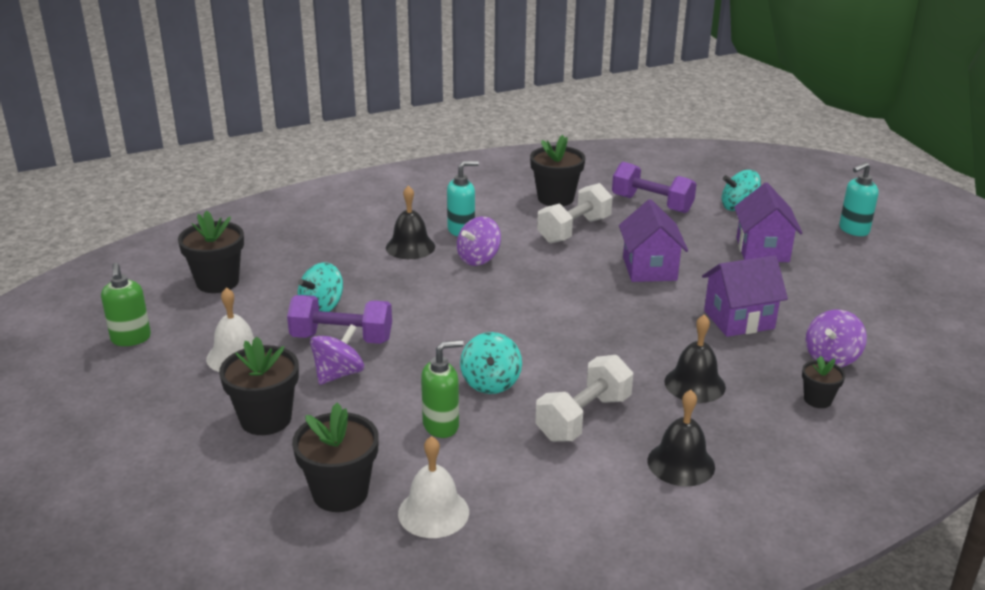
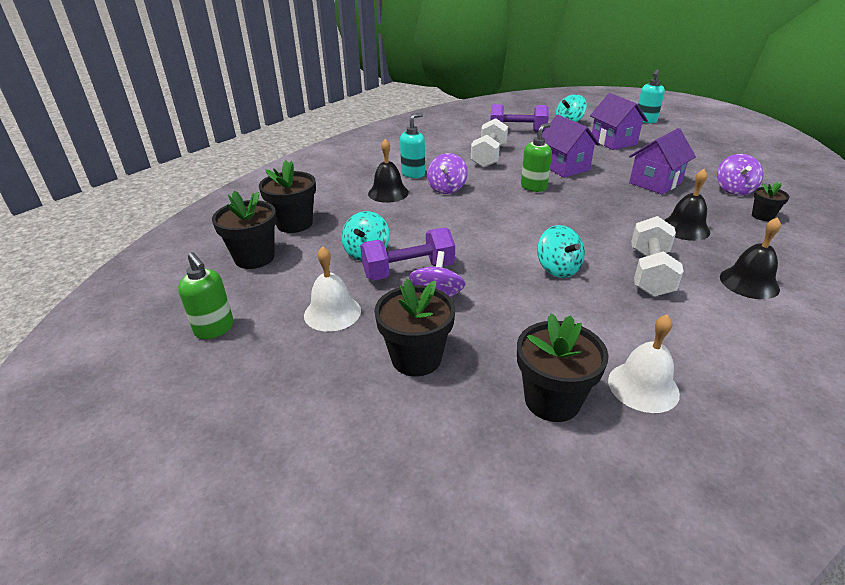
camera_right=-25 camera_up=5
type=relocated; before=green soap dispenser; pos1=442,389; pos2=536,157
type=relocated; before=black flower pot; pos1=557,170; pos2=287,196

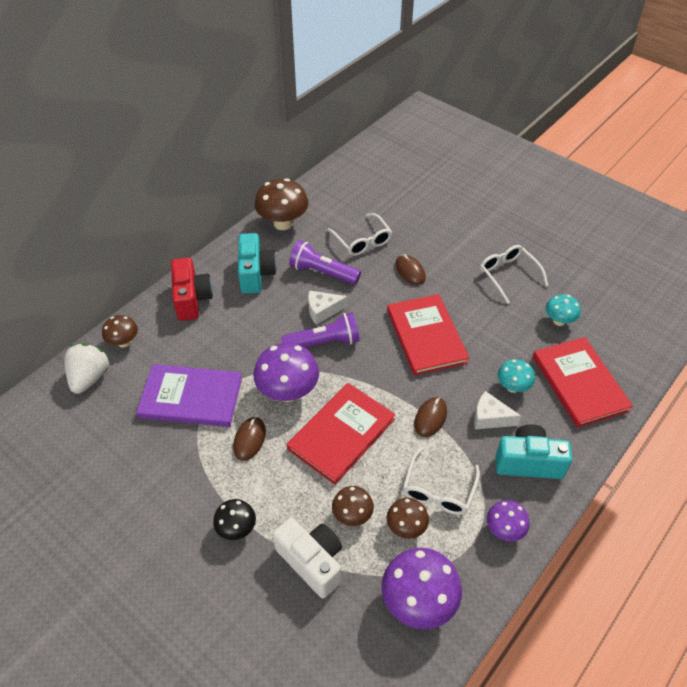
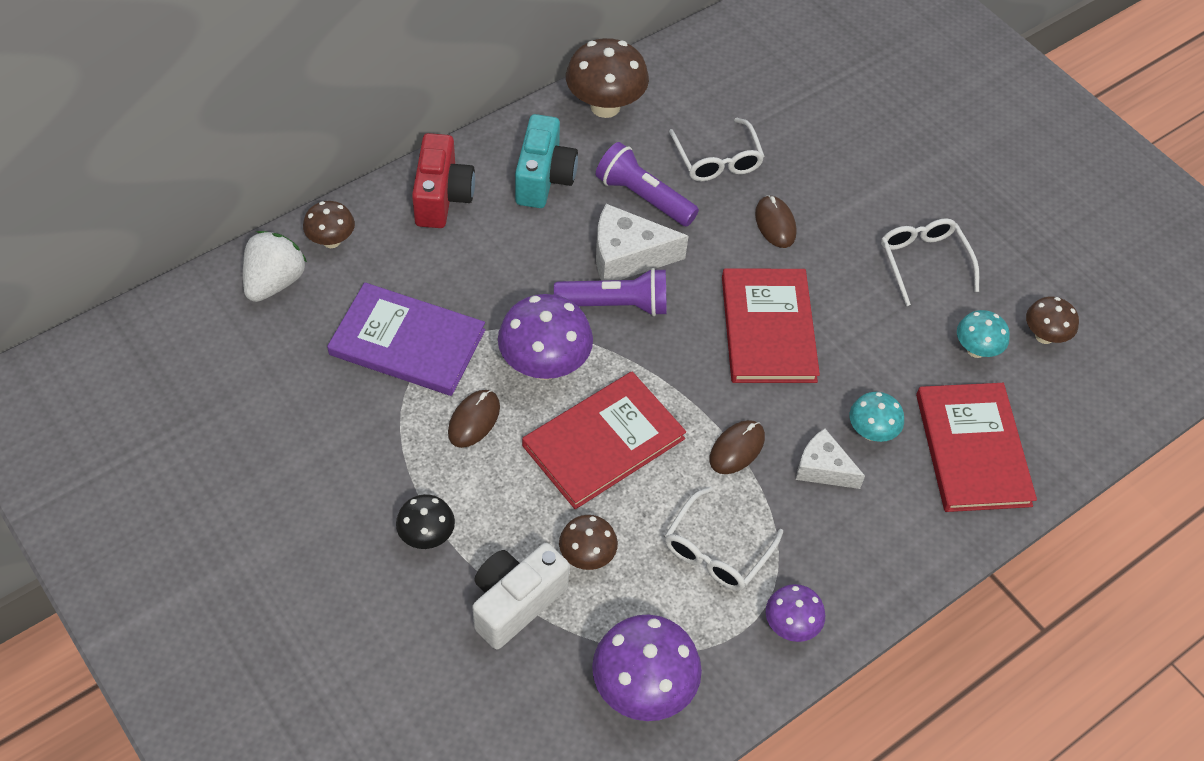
camera_right=10 camera_up=5
type=missing; before=turquoise camera; pos1=533,451
type=relocated; before=brown mushroom; pos1=408,518; pos2=1052,320
type=spun; before=white camera; pos1=307,557; pos2=521,596; turn=-105
type=size; before=white cheese; pos1=328,307; pos2=642,242; scale=1.53

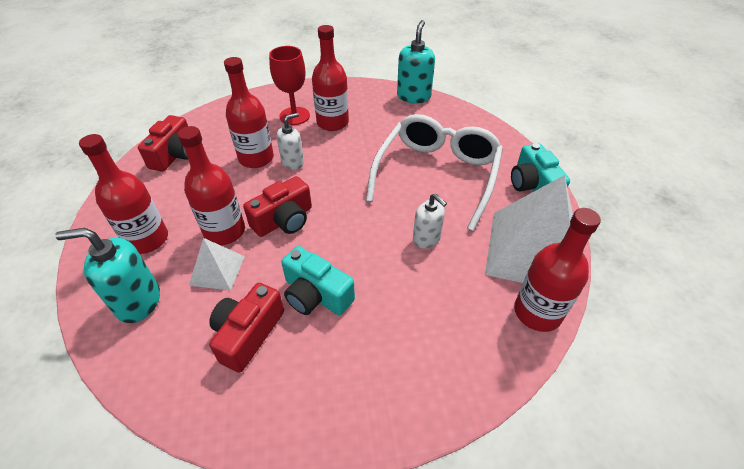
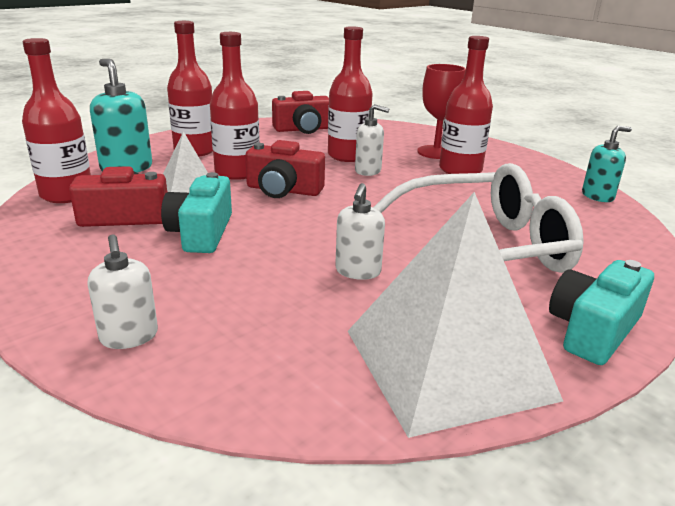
camera_right=55 camera_up=-20
type=appeared; after=white soap dispenser; pos2=123,291
type=relocated; before=red bottle; pos1=557,270; pos2=56,120
type=size; before=turquoise soap dispenser; pos1=416,61; pos2=607,164; scale=0.65

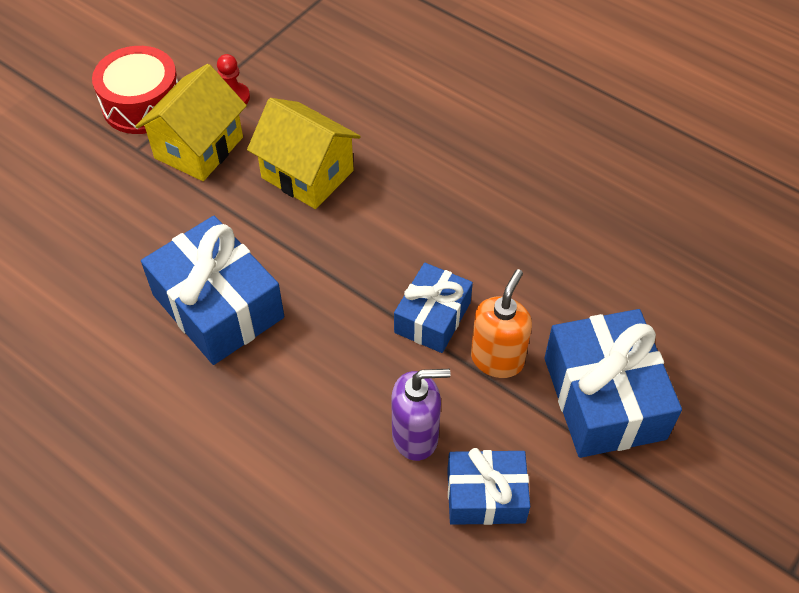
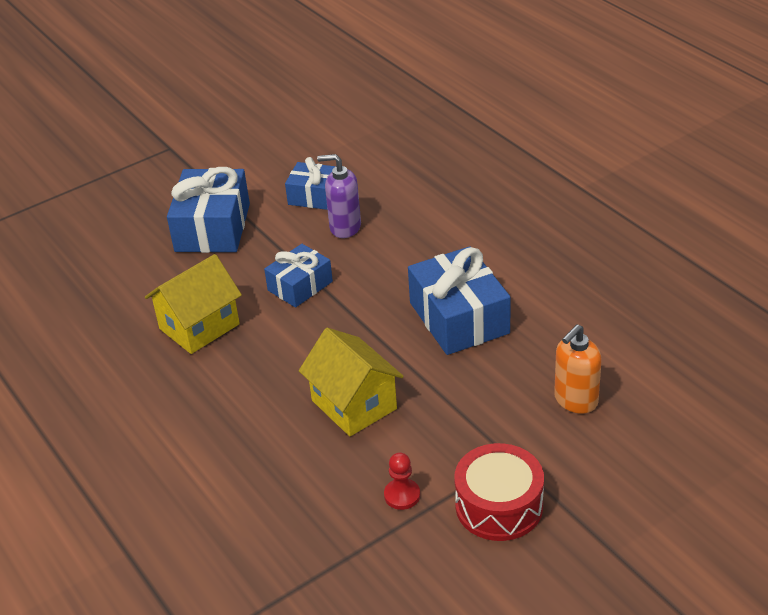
camera_right=-160 camera_up=-15
type=relocated; before=yellow house; pos1=191,122; pos2=193,304
type=relocated; before=orange soap dispenser; pos1=501,323; pos2=578,368

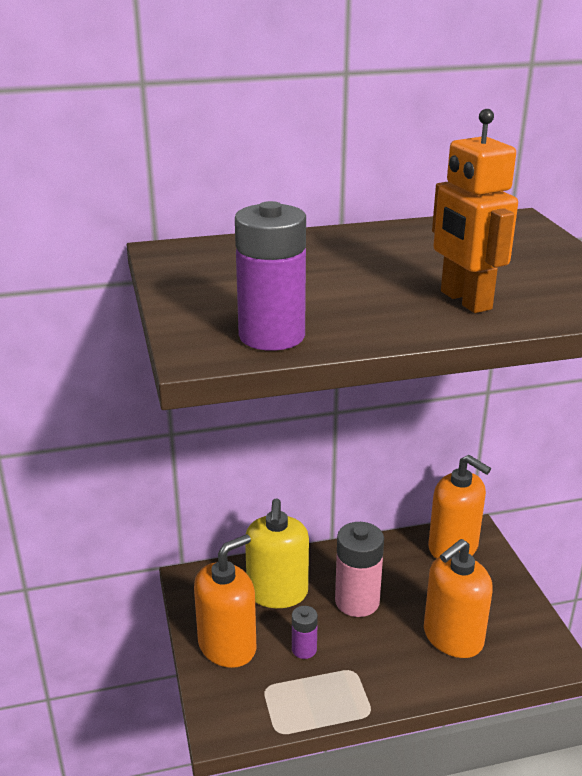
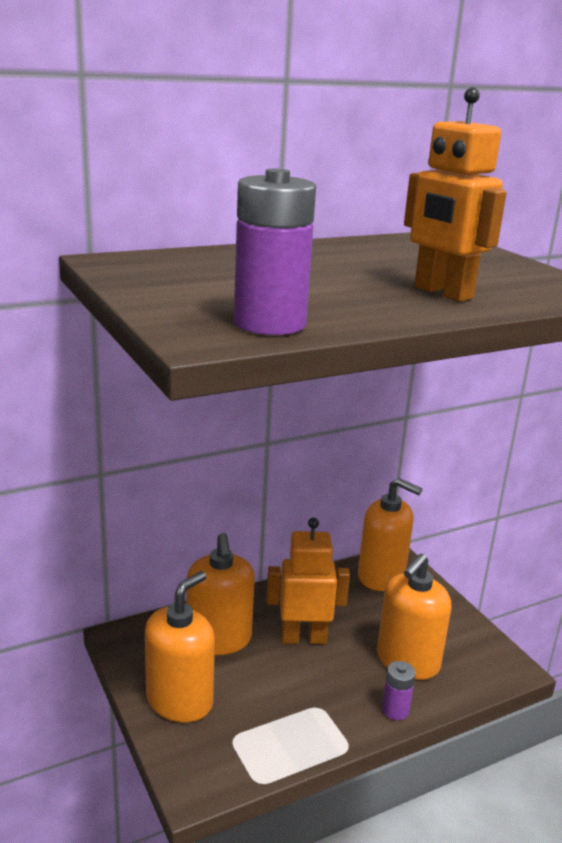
camera_right=-15 camera_up=-5
type=relocated; before=purple battery; pos1=305,632; pos2=399,690
type=exchanged; before=pink battery; after=orange robot; pos1=359,569; pos2=308,581
type=colour; before=yellow soap dispenser; after=orange soap dispenser; pos1=277,553; pos2=221,594

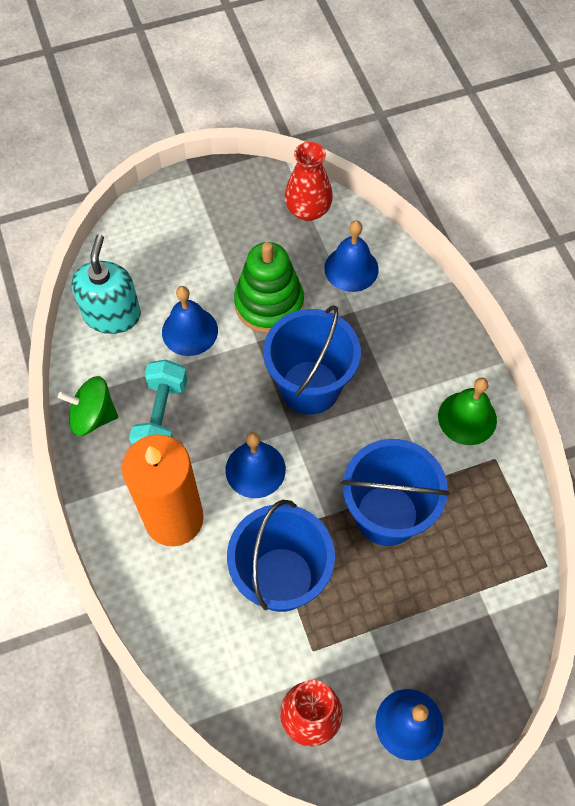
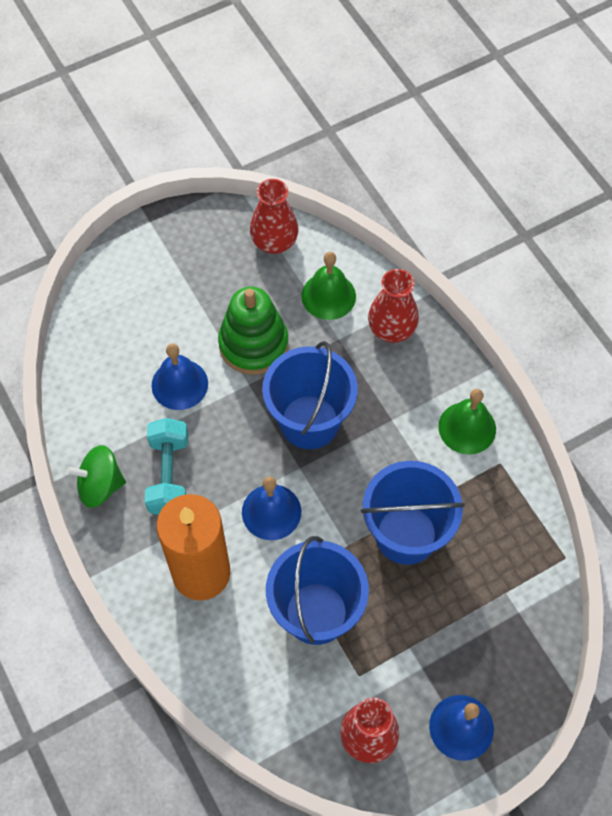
camera_right=-10 camera_up=0
type=missing; before=turquoise soap dispenser; pos1=106,284
type=appeared; after=red vase; pos2=393,306
type=colour; before=blue bell; after=green bell; pos1=351,256; pos2=328,286

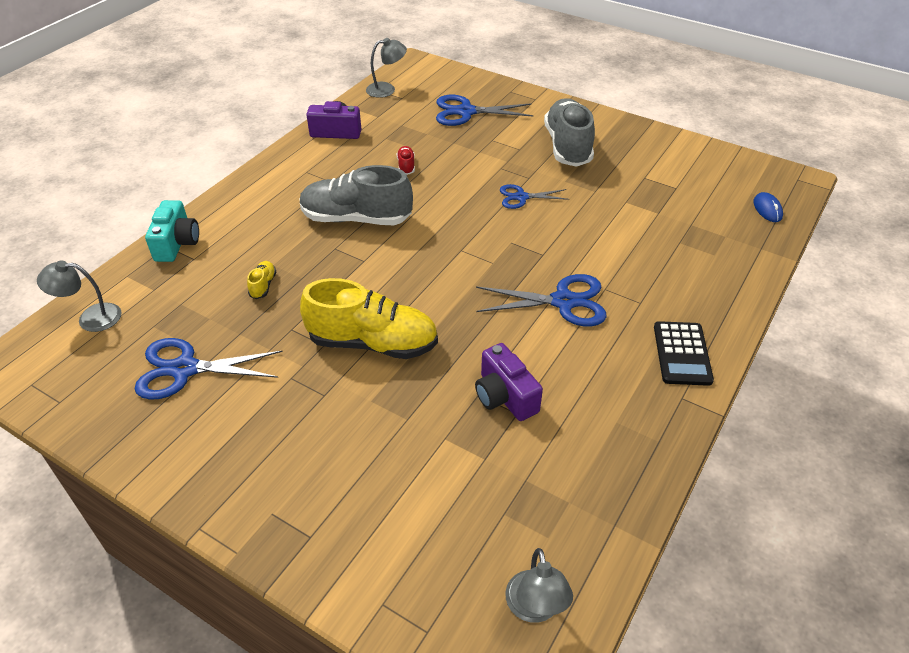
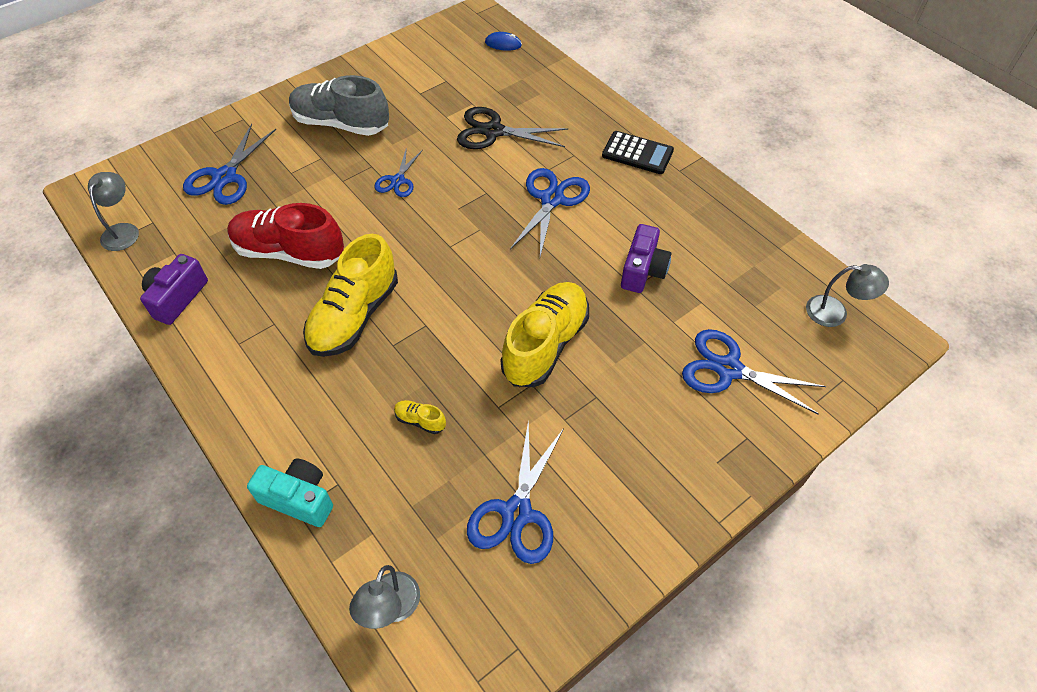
camera_right=-70 camera_up=10
type=appeared; after=black scissors; pos2=512,128
type=appeared; after=blue scissors; pos2=754,372
type=colour; before=grey shoe; after=yellow shoe; pos1=356,195; pos2=350,295
type=spun; before=purple camera; pos1=509,382; pos2=646,258; turn=-60
type=size; before=red shoe; pos1=406,160; pos2=285,236; scale=2.46

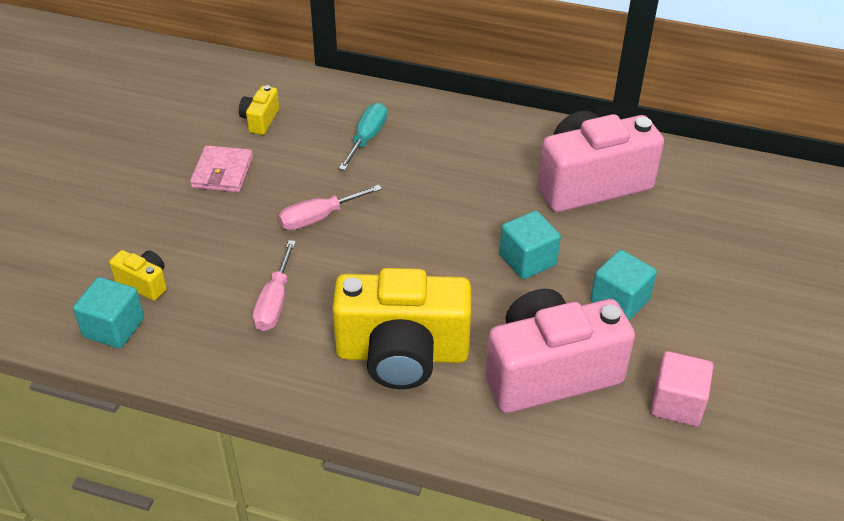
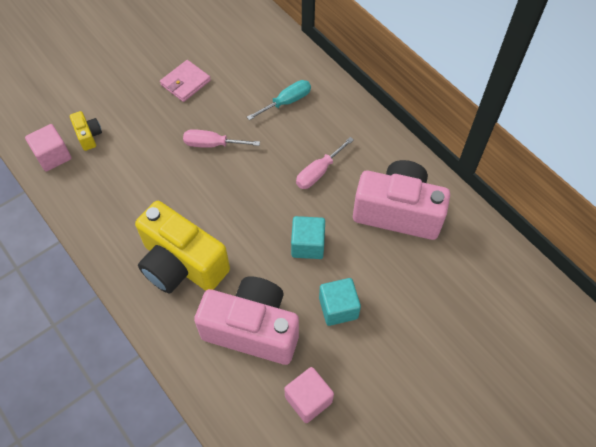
camera_right=35 camera_up=15
type=missing; before=yellow camera; pos1=259,110
type=relocated; before=pink screwdriver; pos1=274,285; pos2=325,163
type=colour; before=turquoise cube; after=pink cube; pos1=108,313; pos2=48,148

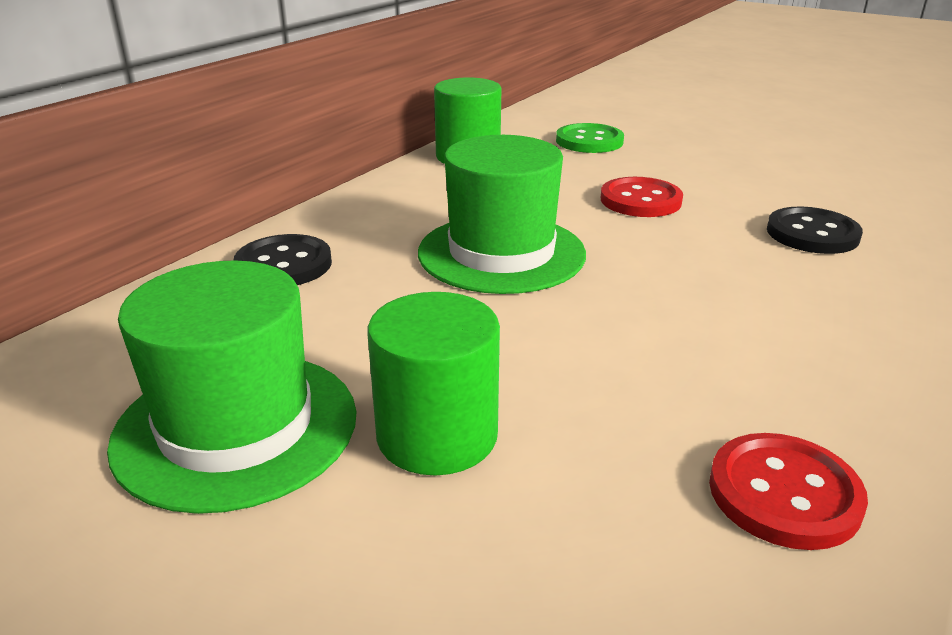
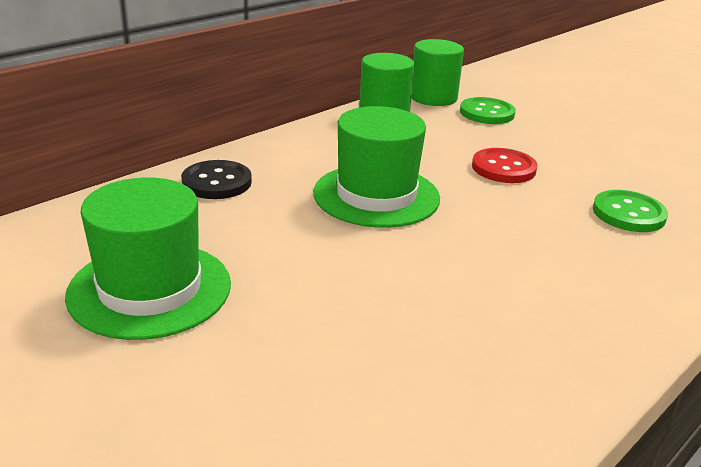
camera_right=10 camera_up=0
type=missing; before=red button; pos1=788,491
type=relocated; before=green cylinder; pos1=433,384; pos2=437,72
type=colour; before=black button; after=green button; pos1=815,230; pos2=630,211

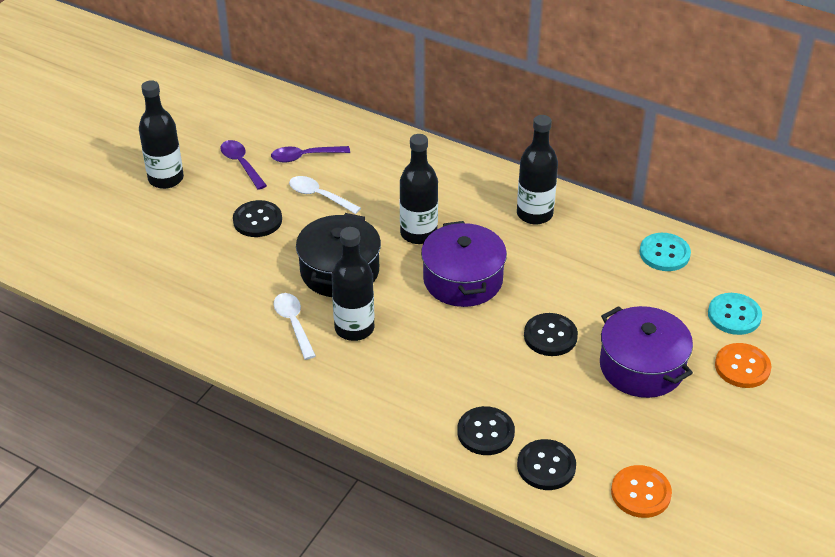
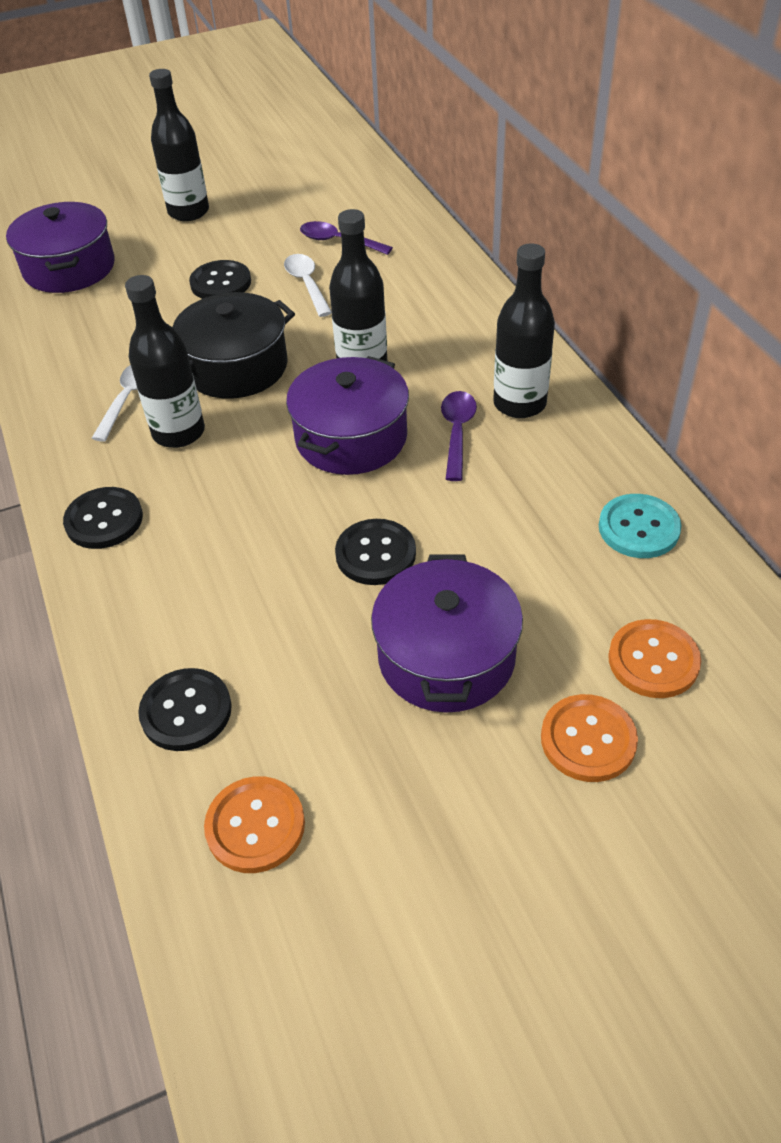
camera_right=40 camera_up=5
type=appeared; after=purple pot; pos2=60,247
type=relocated; before=purple spoon; pos1=243,165; pos2=459,436
type=relocated; before=black button; pos1=486,430; pos2=103,518
type=colour; before=turquoise button; after=orange button; pos1=735,314; pos2=654,658

